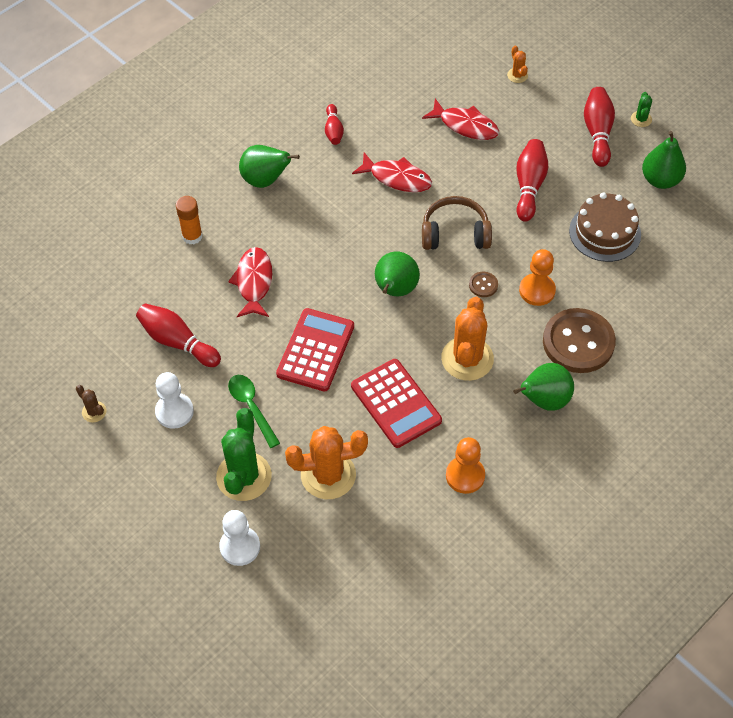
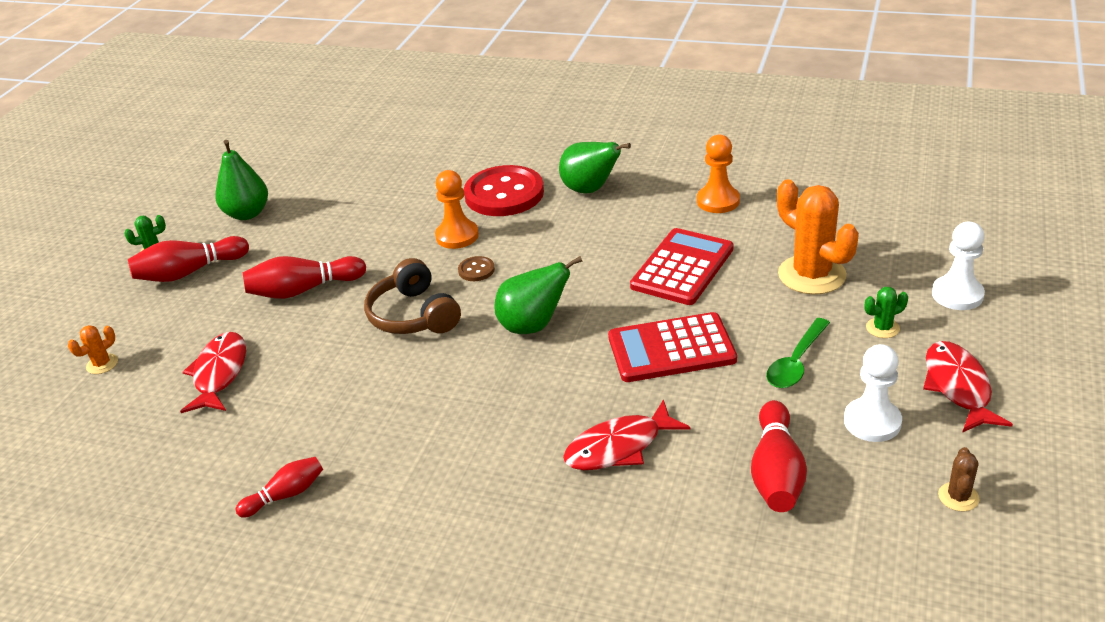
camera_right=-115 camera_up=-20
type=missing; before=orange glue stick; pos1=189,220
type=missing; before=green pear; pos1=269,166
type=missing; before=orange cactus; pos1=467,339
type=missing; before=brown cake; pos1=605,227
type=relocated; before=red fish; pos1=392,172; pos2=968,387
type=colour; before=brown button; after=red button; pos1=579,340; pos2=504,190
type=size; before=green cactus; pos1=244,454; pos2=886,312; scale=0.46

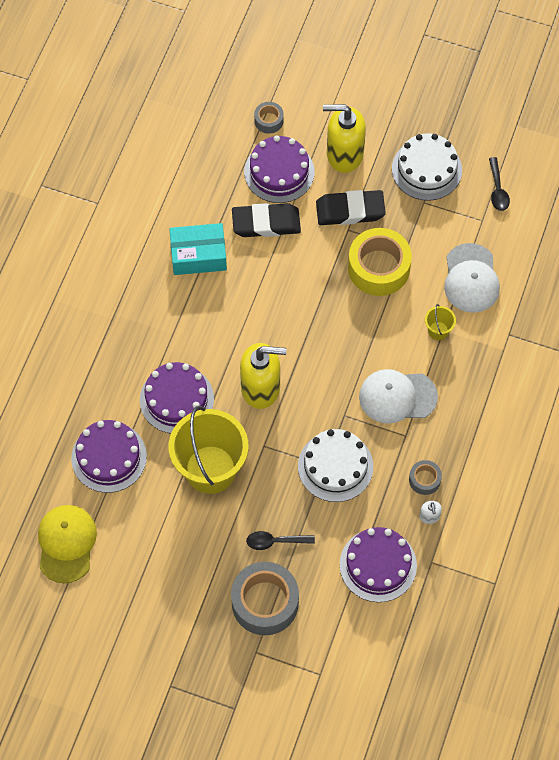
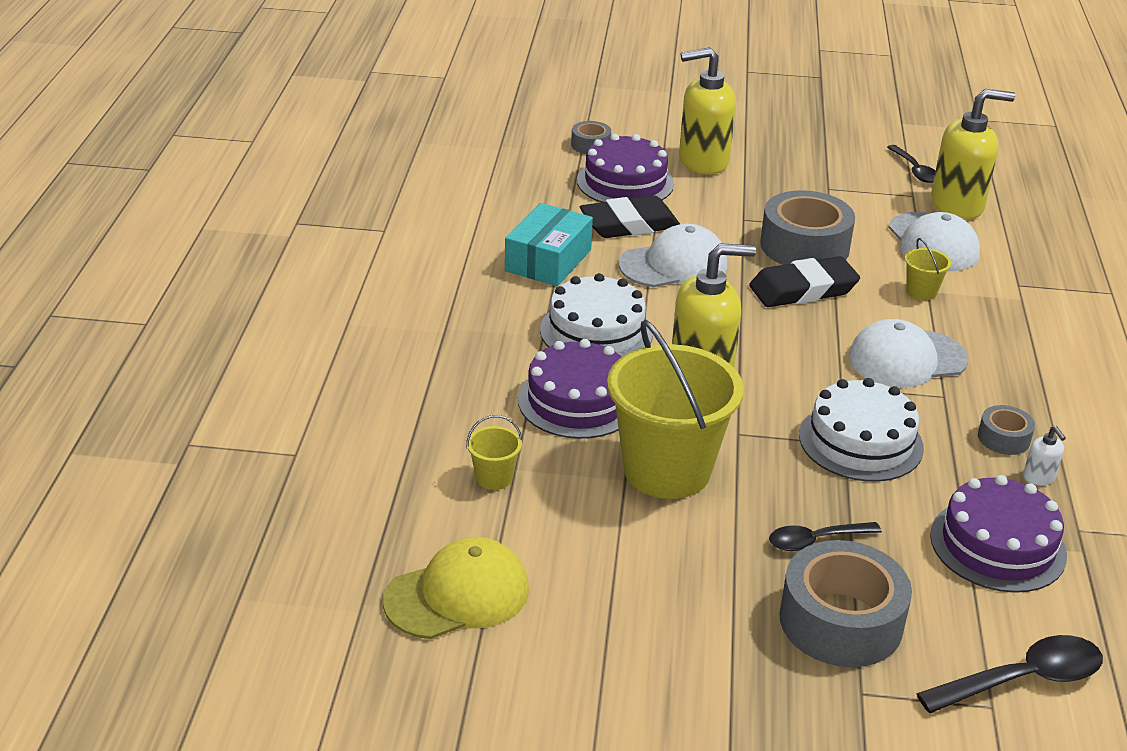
camera_right=-15 camera_up=-30
type=appeared; after=white cap; pos2=673,255
type=appeared; after=black spoon; pos2=1009,674
type=appeared; after=yellow soap dispenser; pos2=973,154
type=relocated; before=black eraser; pos1=351,207; pos2=804,281
type=relocated; before=white cake; pos1=427,167; pos2=596,315
type=exchanged; before=purple cake; after=yellow bucket; pos1=109,456; pos2=494,452
type=colour; before=yellow tape; after=grey tape; pos1=380,262; pos2=807,227
type=spun; before=yellow cap; pos1=67,544; pos2=456,588; turn=75
type=spun; before=turquoise box; pos1=198,249; pos2=549,244; turn=-45

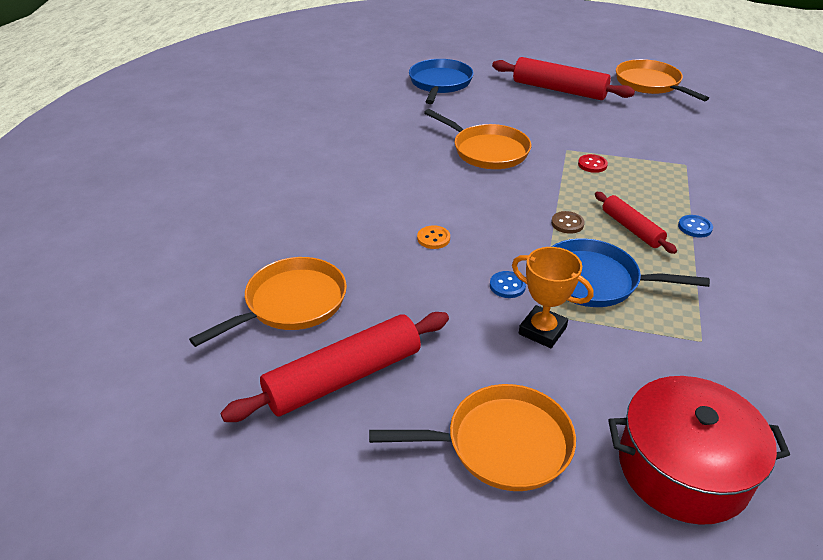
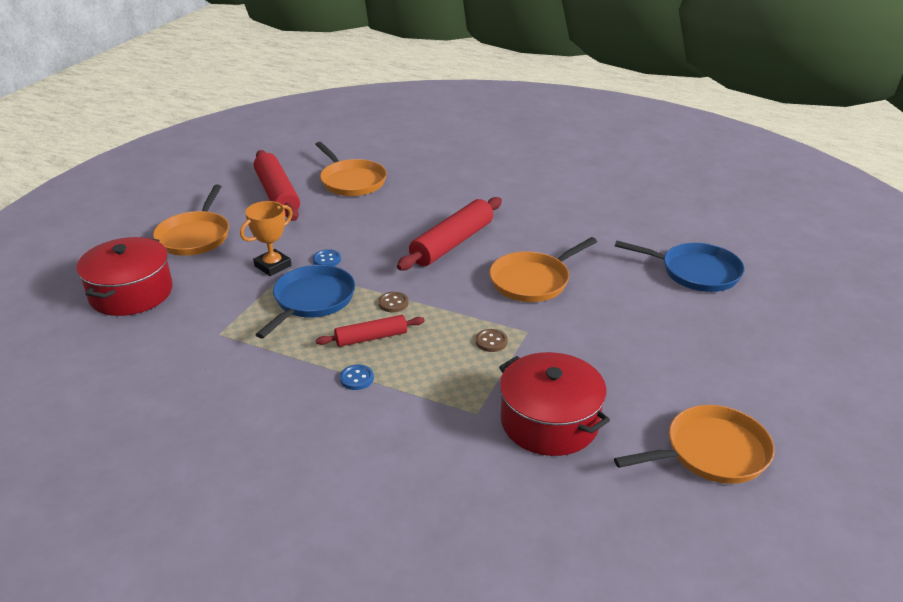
camera_right=100 camera_up=-5
type=missing; before=orange button; pos1=433,237
type=appeared; after=red pot; pos2=554,404
type=relocated; before=red rolling pin; pos1=563,78; pos2=449,233
type=colour; before=red button; after=brown button; pos1=593,163; pos2=492,340

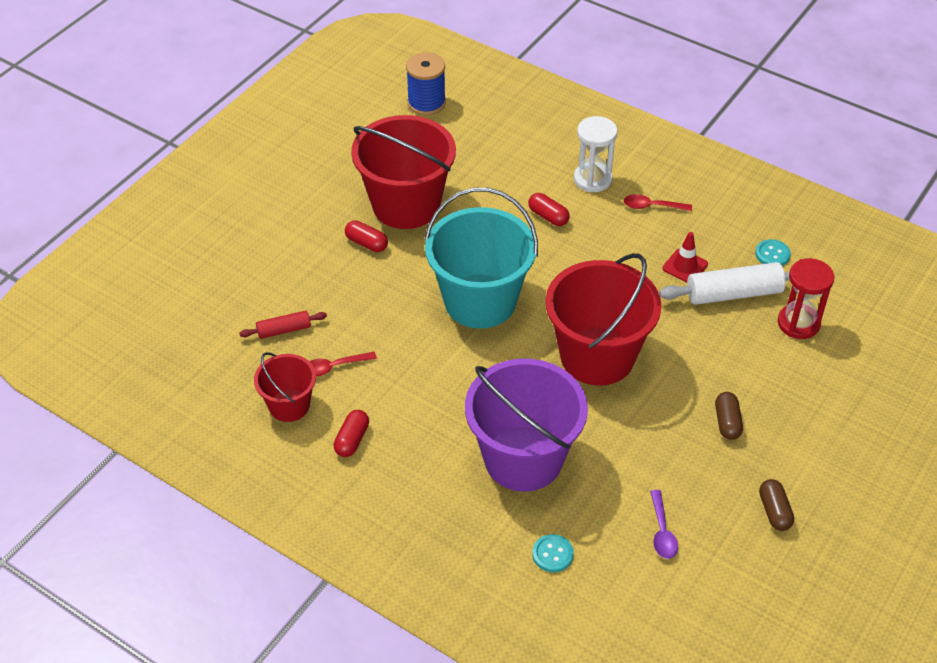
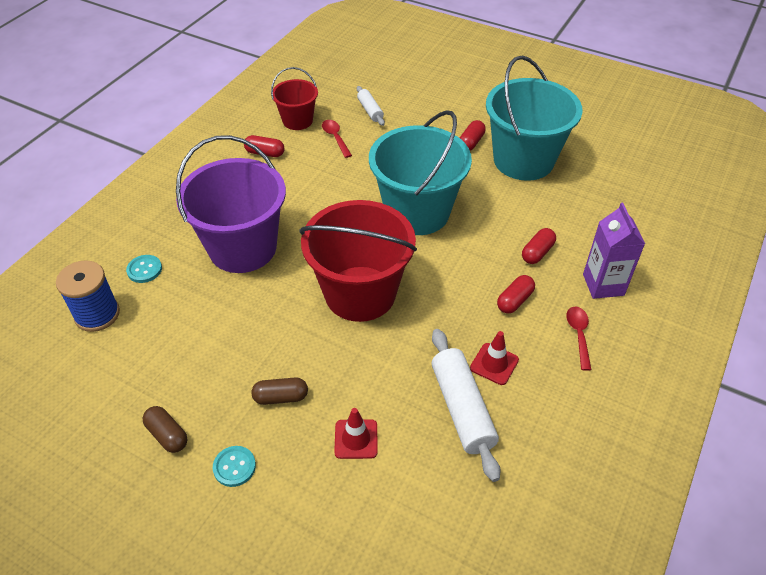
camera_right=85 camera_up=0
type=missing; before=purple spoon; pos1=664,524
type=missing; before=red hourglass; pos1=806,298
type=appeared; after=red traffic cone; pos2=355,433
type=appeared; after=red capsule; pos2=516,294
type=relocated; before=blue spool; pos1=426,83; pos2=88,296
type=relocated; before=turquoise button; pos1=773,252; pos2=234,466
type=exchanged; before=white hourglass; after=purple carton; pos1=596,154; pos2=614,251
type=colour; before=red rolling pin; after=white rolling pin; pos1=283,325; pos2=371,106
type=colour; before=red bucket; after=turquoise bucket; pos1=403,172; pos2=534,118
type=spun; before=brown capsule; pos1=776,505; pos2=165,429; turn=60

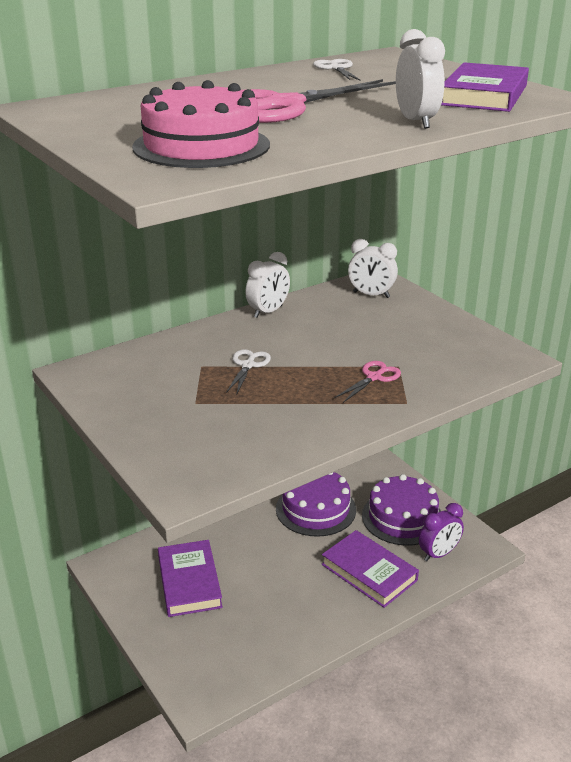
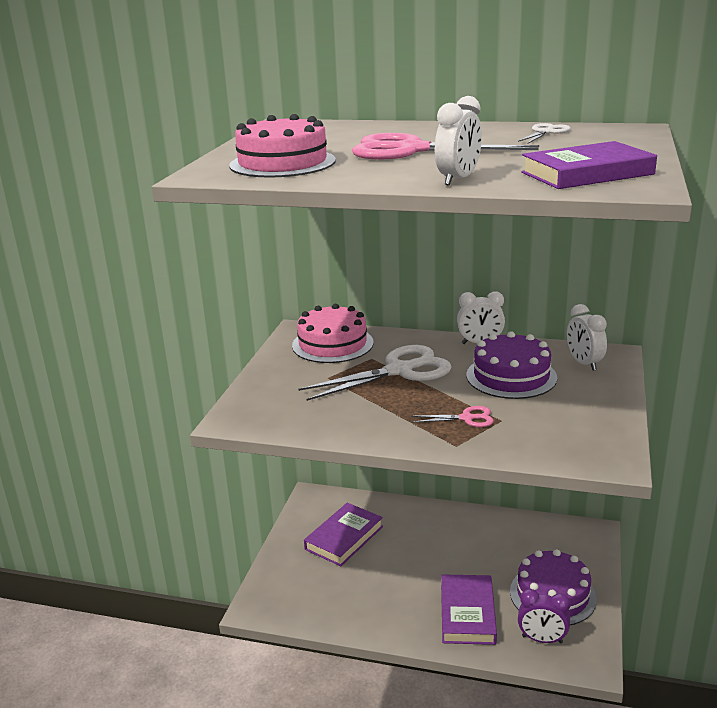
camera_right=50 camera_up=-5
type=appeared; after=pink cake; pos2=333,333
type=relocated; before=purple cake; pos1=316,504; pos2=511,365
type=size; before=white scissors; pos1=248,372; pos2=375,373; scale=2.1

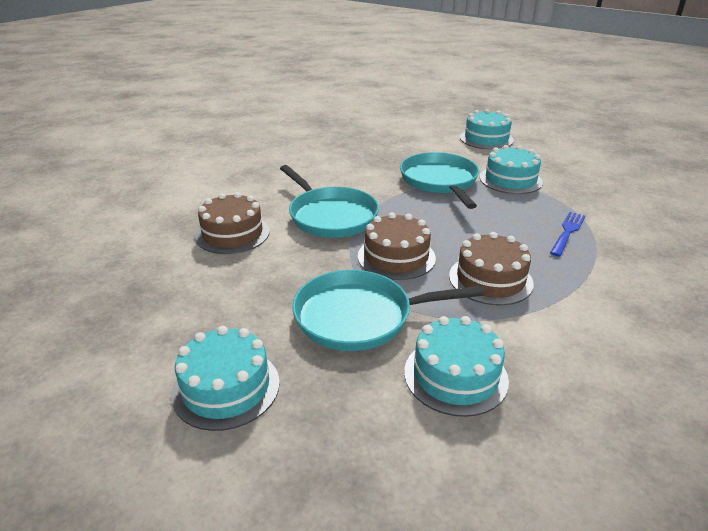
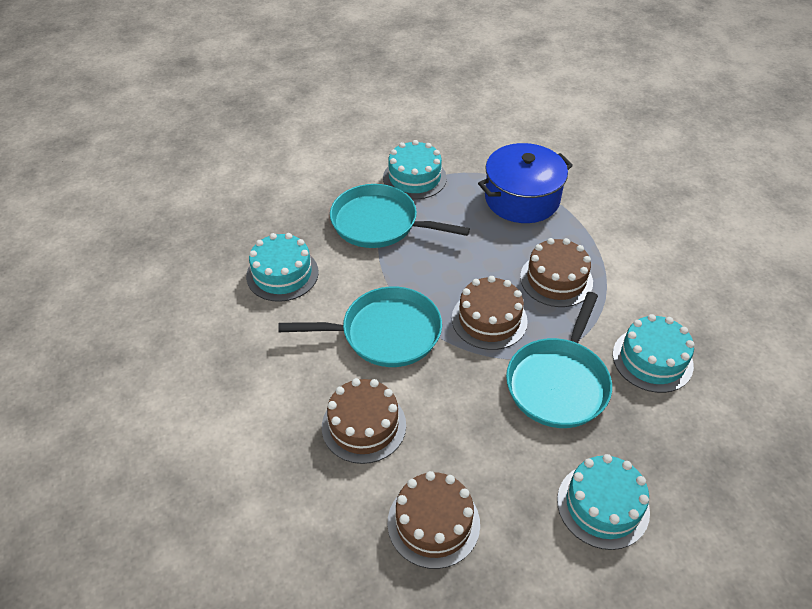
camera_right=-60 camera_up=15
type=appeared; after=brown cake; pos2=433,520
type=relocated; before=turquoise cake; pos1=487,129; pos2=282,267
type=exchanged; before=blue fork; after=blue pot; pos1=567,234; pos2=525,183

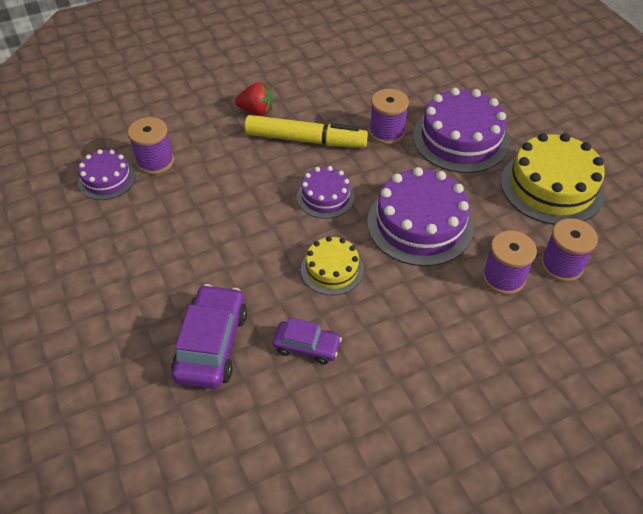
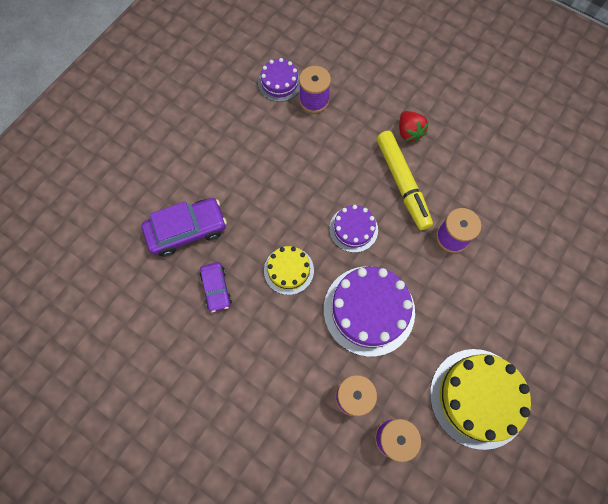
camera_right=60 camera_up=20
type=missing; before=purple cake; pos1=461,130

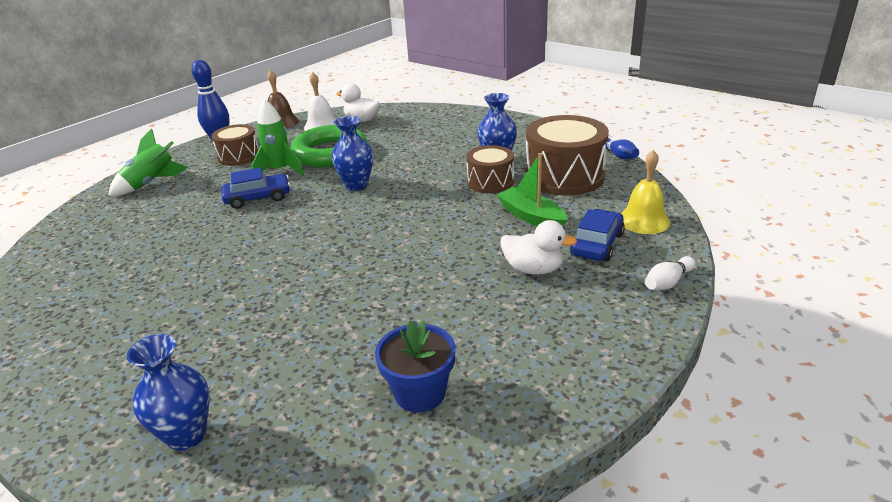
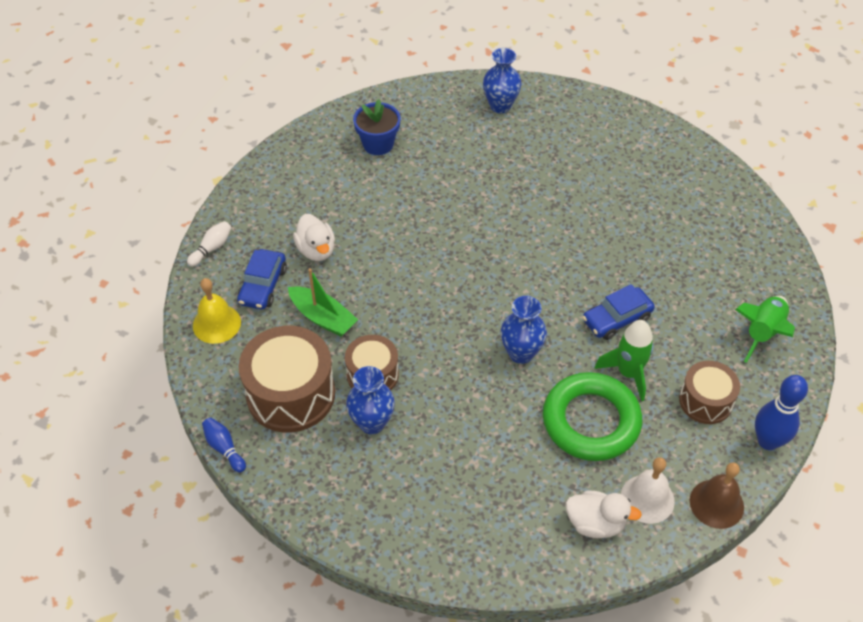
camera_right=165 camera_up=20
type=spun; before=white duck; pos1=539,247; pos2=314,237; turn=-120

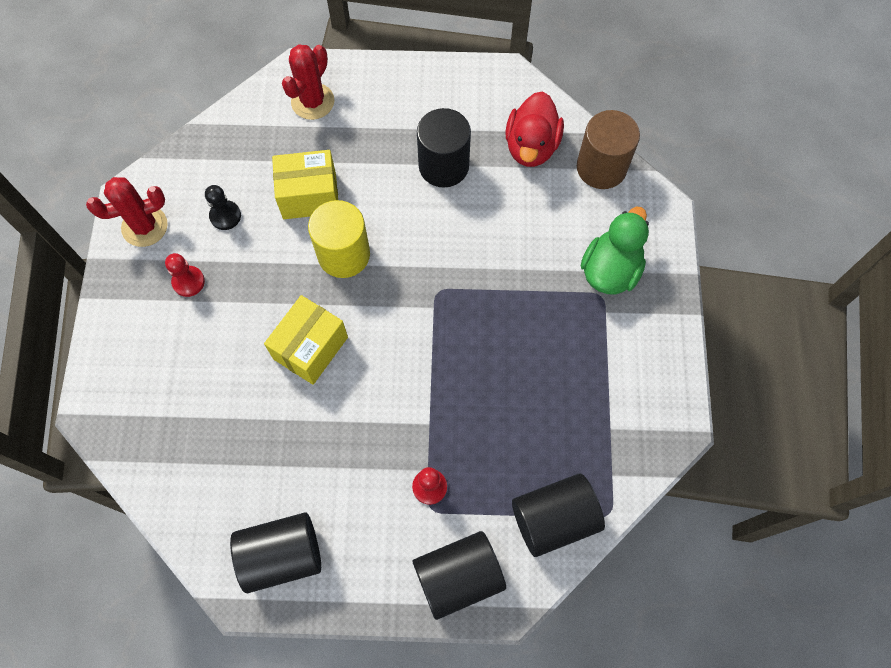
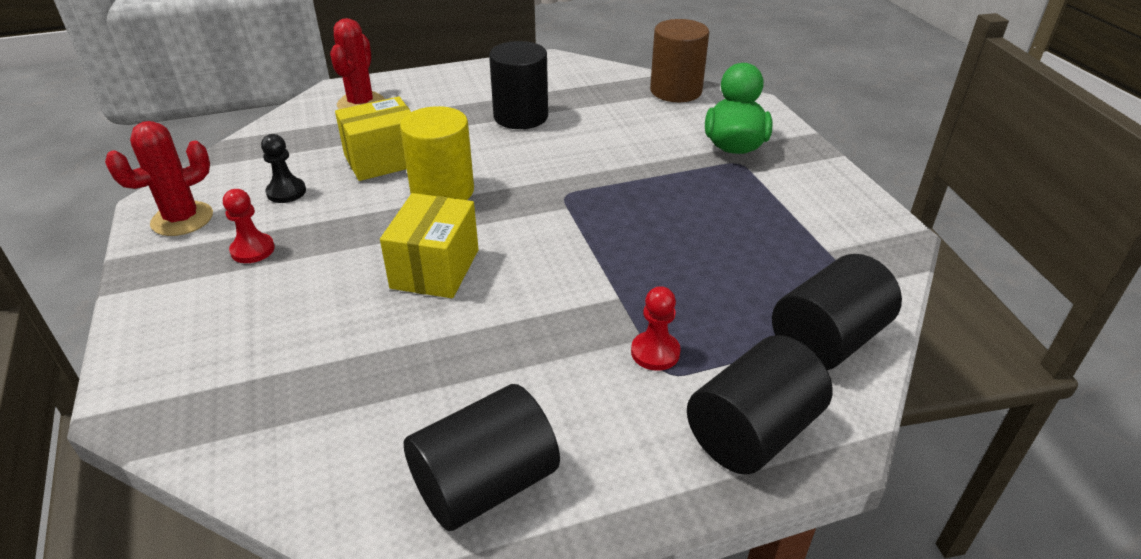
camera_right=-20 camera_up=-30
type=missing; before=red duck; pos1=534,129

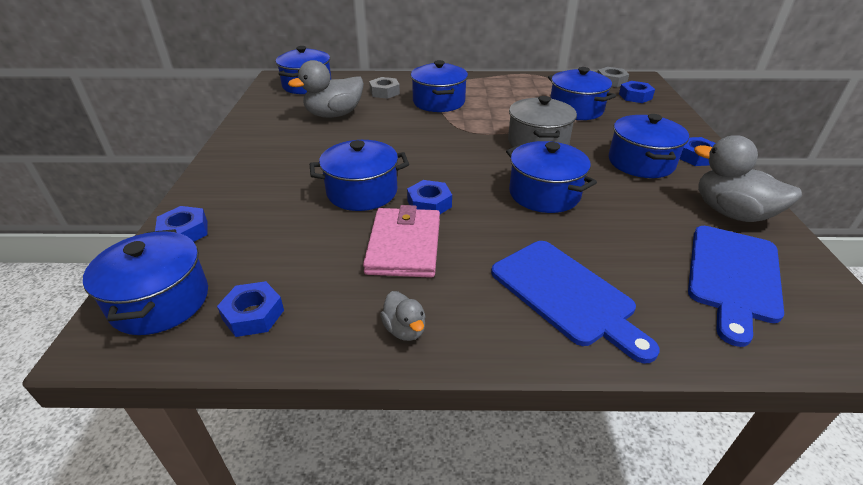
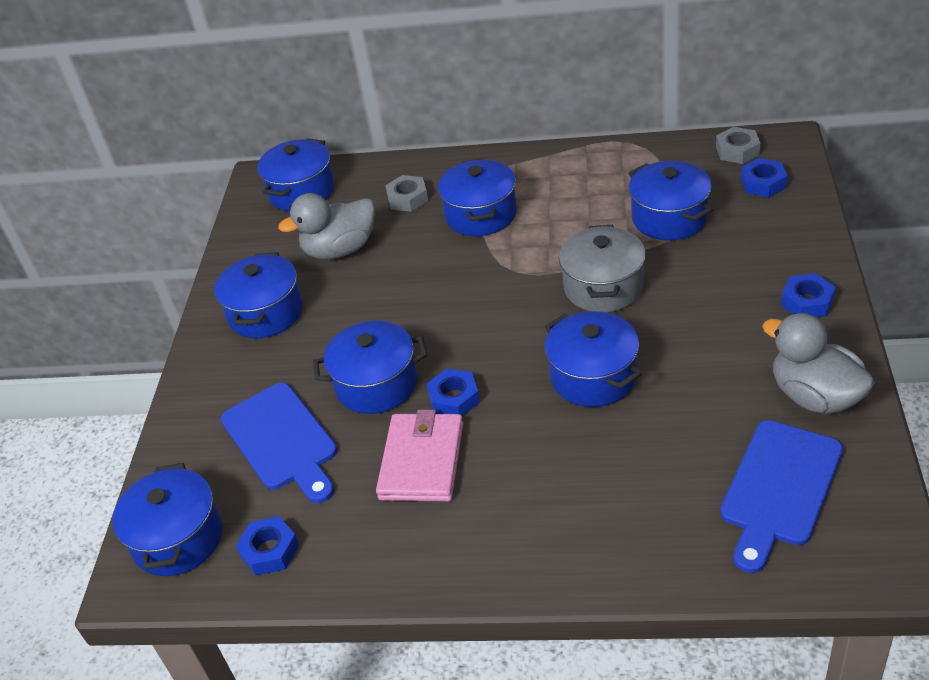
camera_right=10 camera_up=5
type=missing; before=blue nut; pos1=181,224
type=missing; before=grey duck; pos1=403,316
type=relocated; before=blue cutting board; pos1=575,302; pos2=279,443
type=relocated; before=blue pot; pos1=649,146; pos2=258,295

